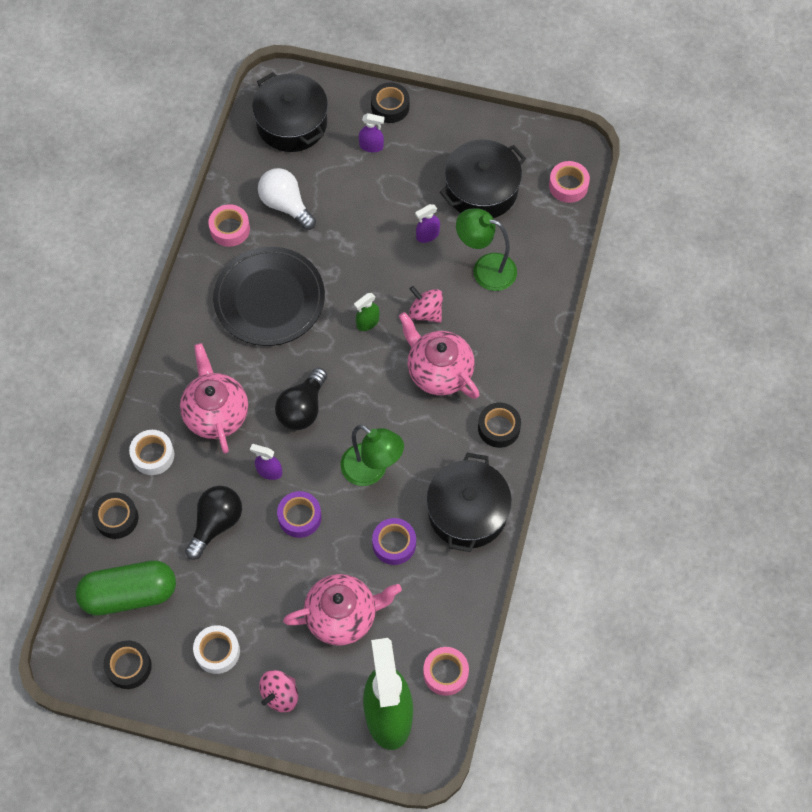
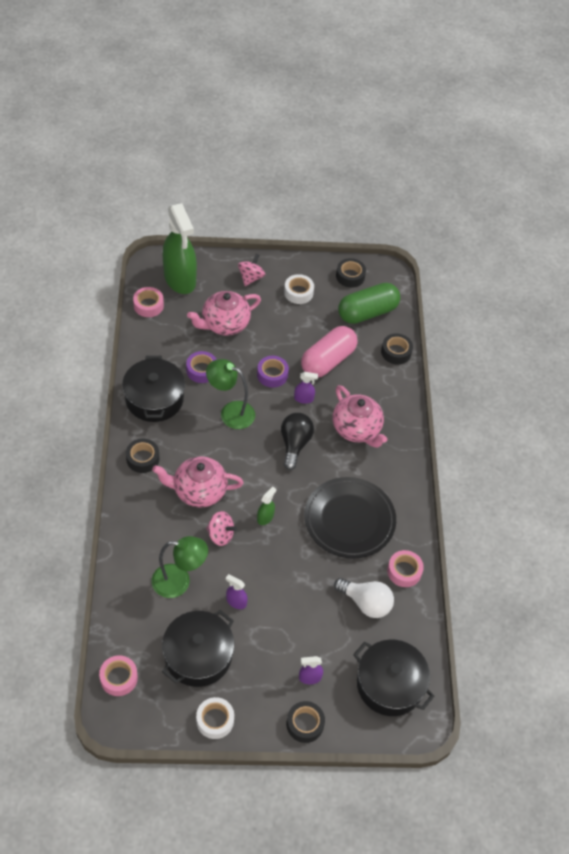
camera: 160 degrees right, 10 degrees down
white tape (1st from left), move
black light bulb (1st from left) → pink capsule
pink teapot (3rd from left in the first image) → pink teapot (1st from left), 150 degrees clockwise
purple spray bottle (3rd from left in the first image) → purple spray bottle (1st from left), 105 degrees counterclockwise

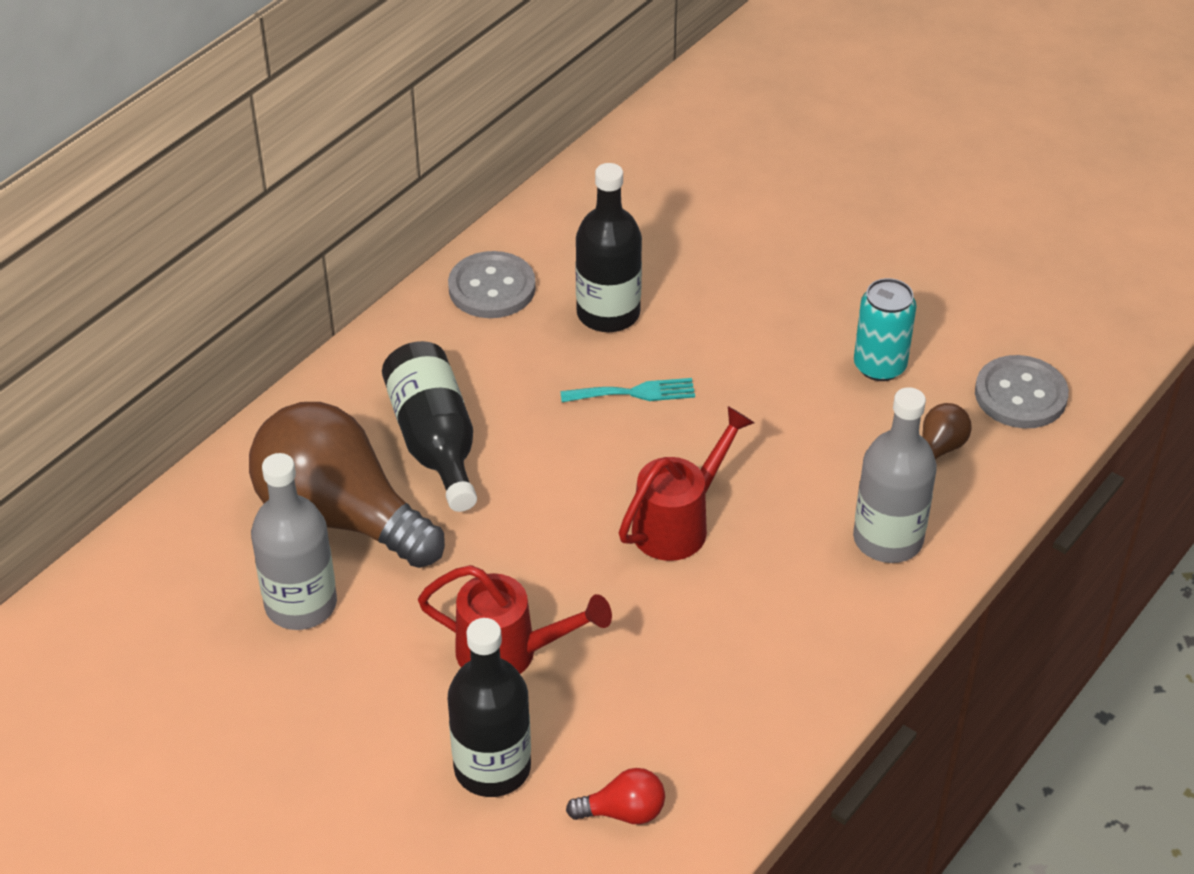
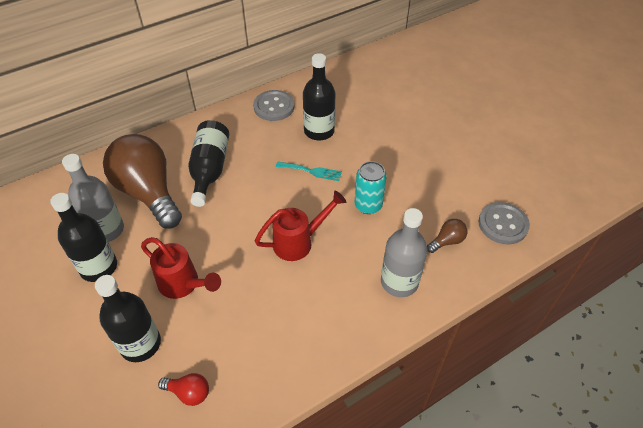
camera: 20 degrees right, 5 degrees up
- → black bottle (1st from left)
turquoise can, move

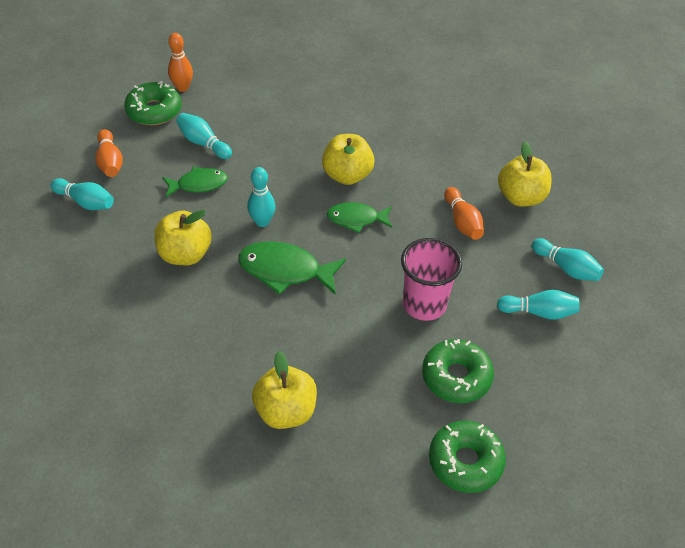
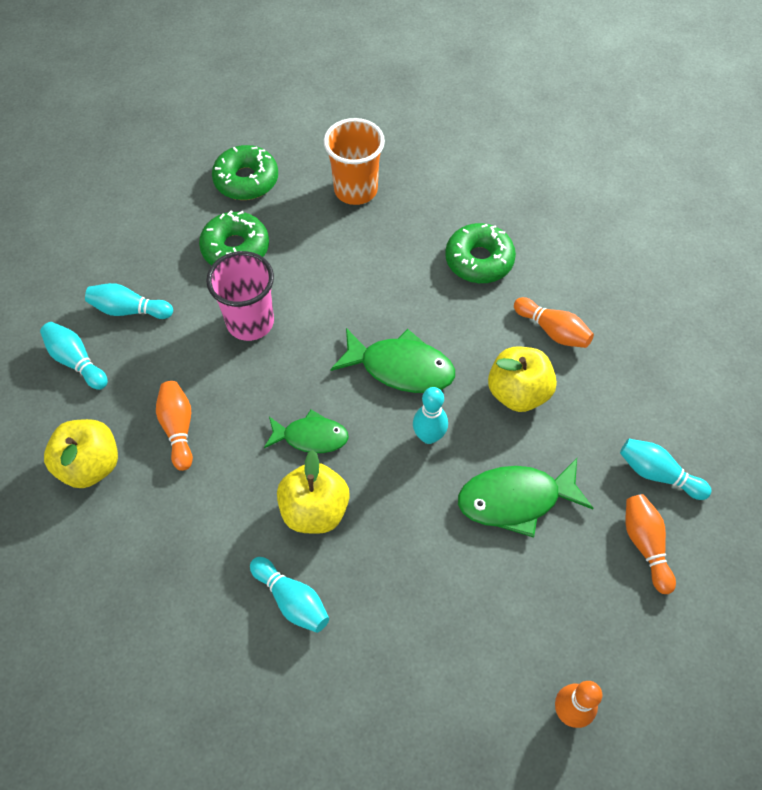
camera: 175 degrees left, 10 degrees up
yellow apple (2nd from left) → -
- → orange cup
- → orange bowling pin (2nd from left)
green donut (1st from left in the first image) → green donut (3rd from left), move
turquoise bowling pin (2nd from left in the first image) → turquoise bowling pin (3rd from left), move
green fish (1st from left in the first image) → green fish (3rd from left), x1.53

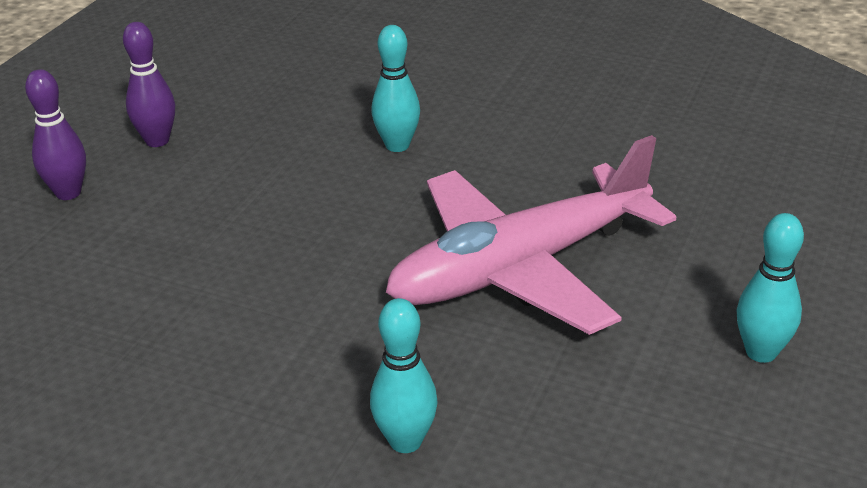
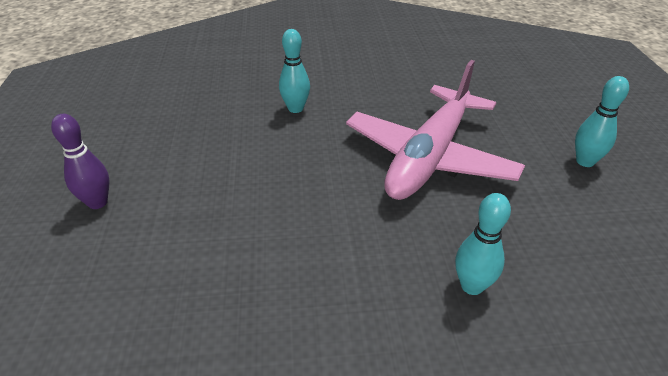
camera: 30 degrees left, 5 degrees up
purple bowling pin (2nd from left) → -

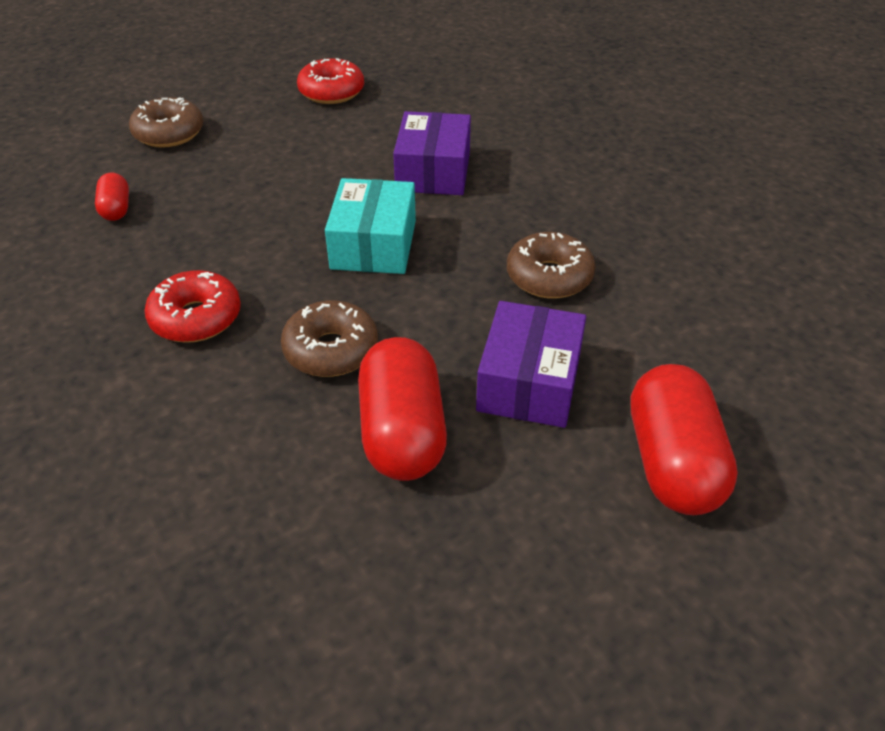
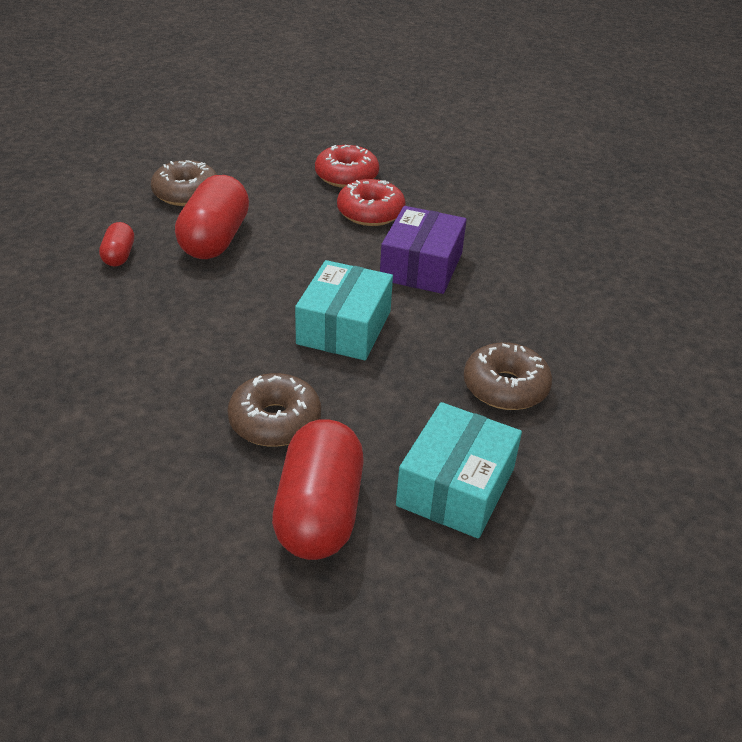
camera: 10 degrees right, 5 degrees down
red donut (1st from left in the first image) → red donut (2nd from left), move
red capsule (3rd from left in the first image) → red capsule (2nd from left), move
purple box (2nd from left) → turquoise box (2nd from left)

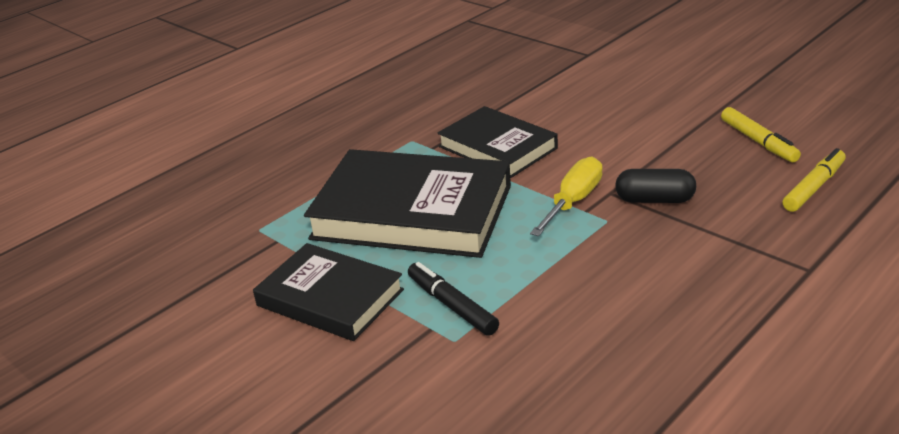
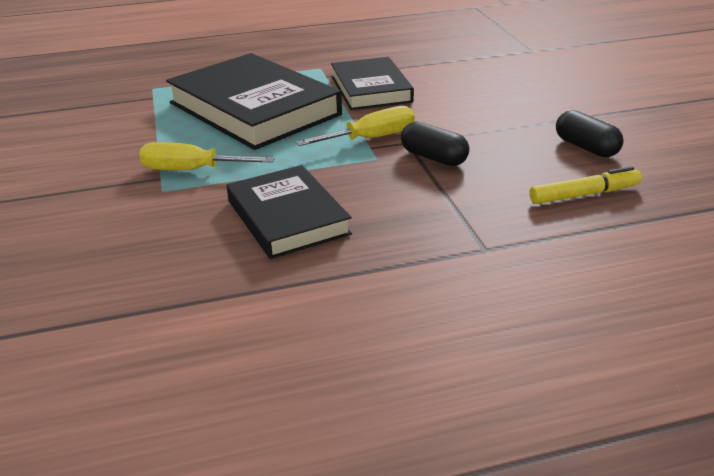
camera: 30 degrees right, 0 degrees up
black book (1st from left in the first image) → black book (2nd from left), move
black marker → yellow screwdriver (1st from left)
yellow marker (1st from left) → black capsule (2nd from left)

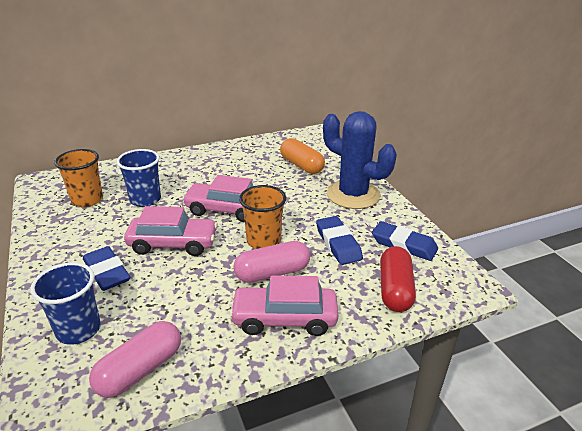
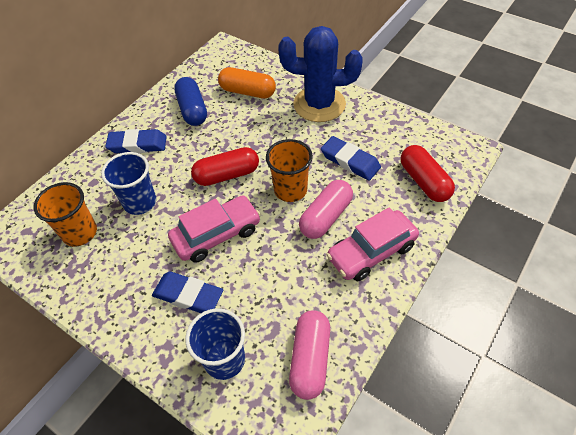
camera: 30 degrees left, 20 degrees up
- → blue capsule
blue eraser (3rd from left in the first image) → blue eraser (1st from left), move
pink car (2nd from left) → red capsule (1st from left)

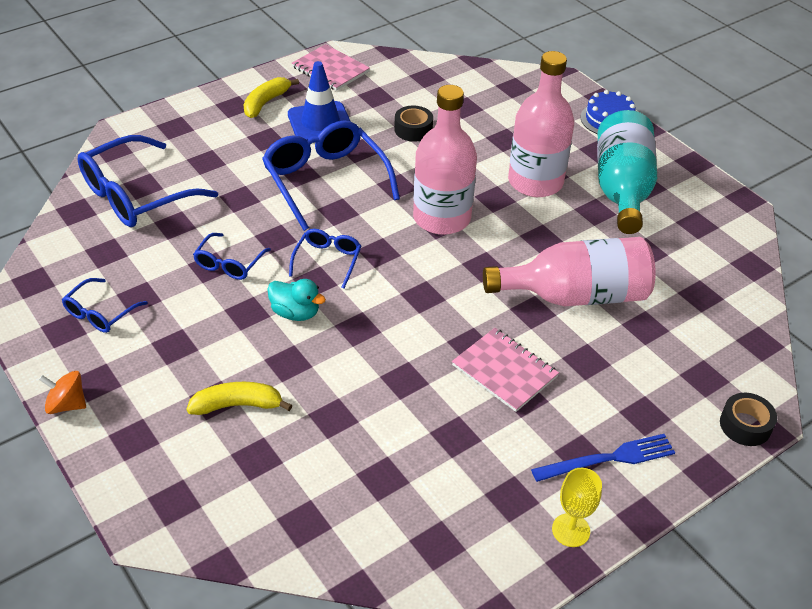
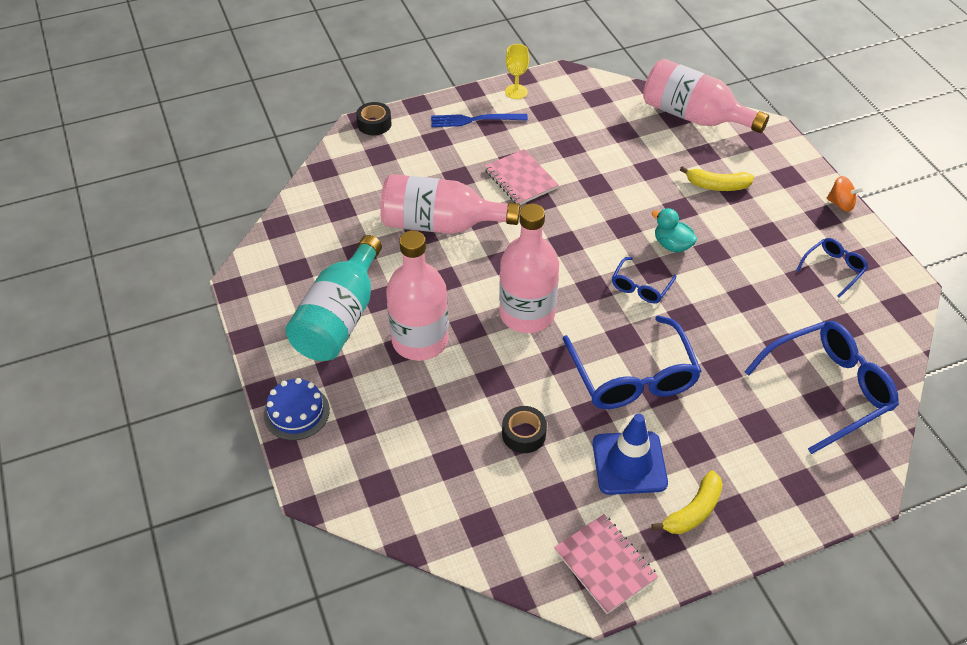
camera: 165 degrees left, 5 degrees up
blue glasses (3rd from left) → -
- → pink bottle (4th from left)

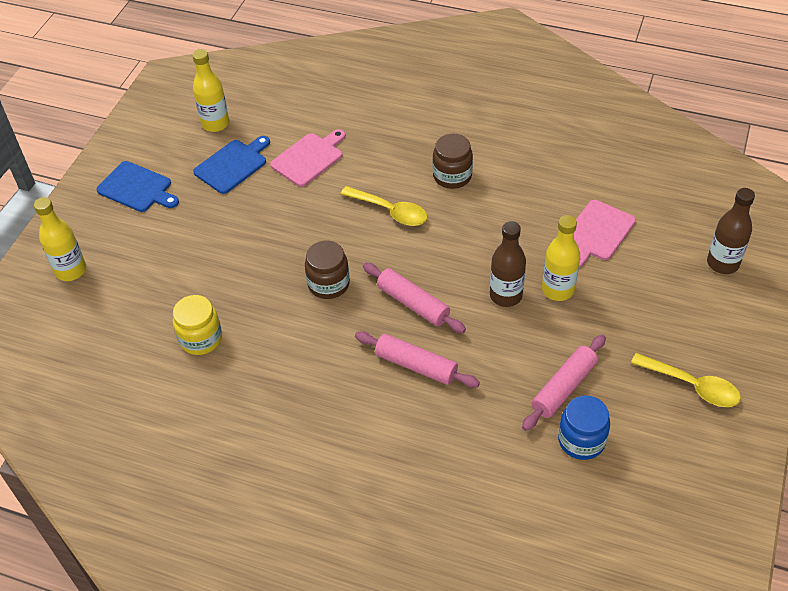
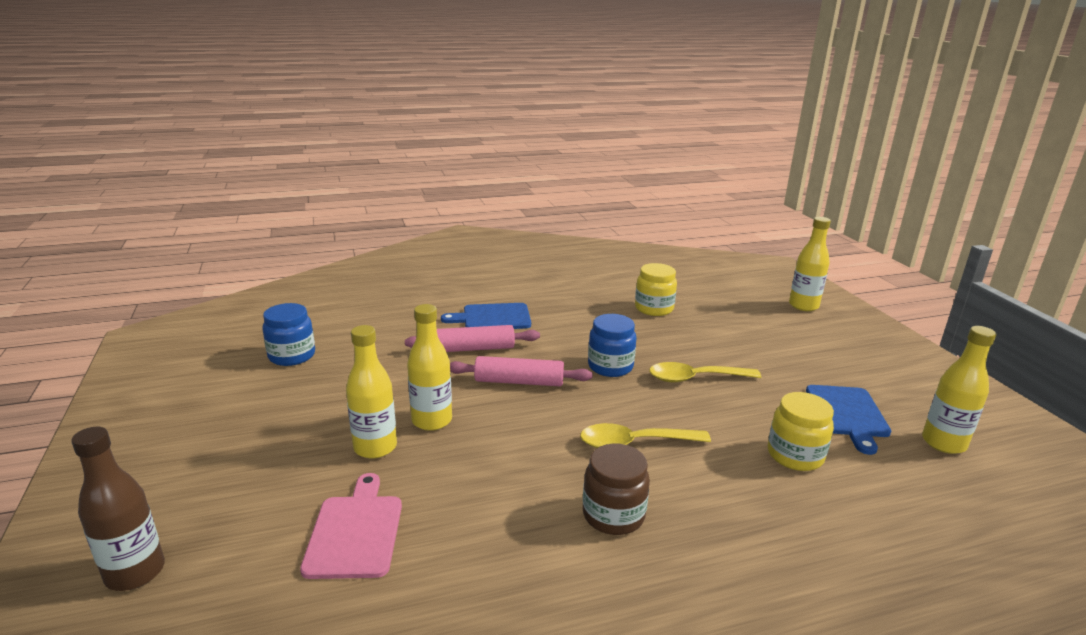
camera: 140 degrees right, 25 degrees down
pink rolling pin (3rd from left) → -
blue cutting board (1st from left), move
yellow spoon (2nd from left), move
pink cutting board (1st from left) → yellow jar (2nd from left)
brown jar (1st from left) → blue jar (2nd from left)
brown bottle (1st from left) → yellow bottle (2nd from left)

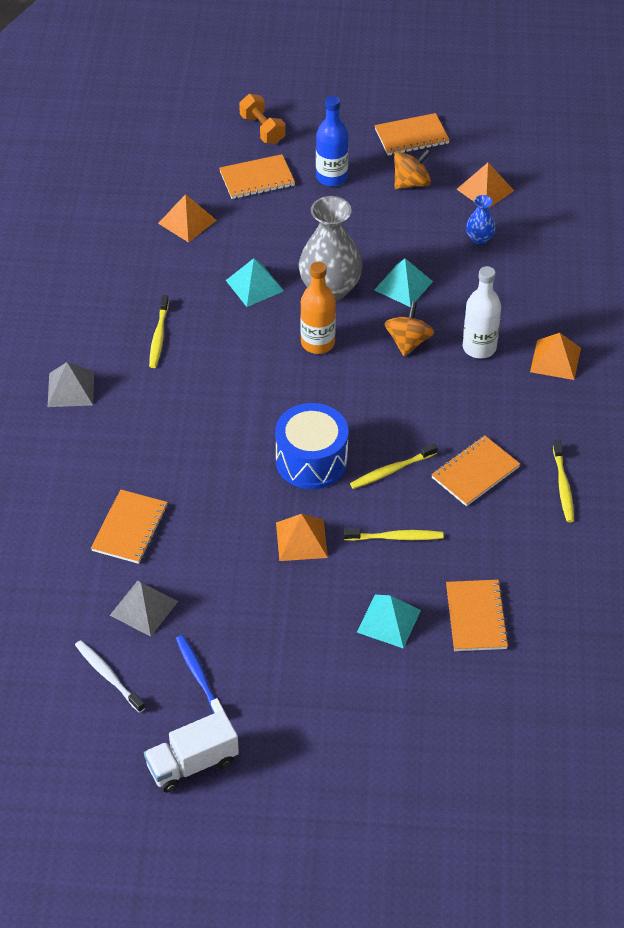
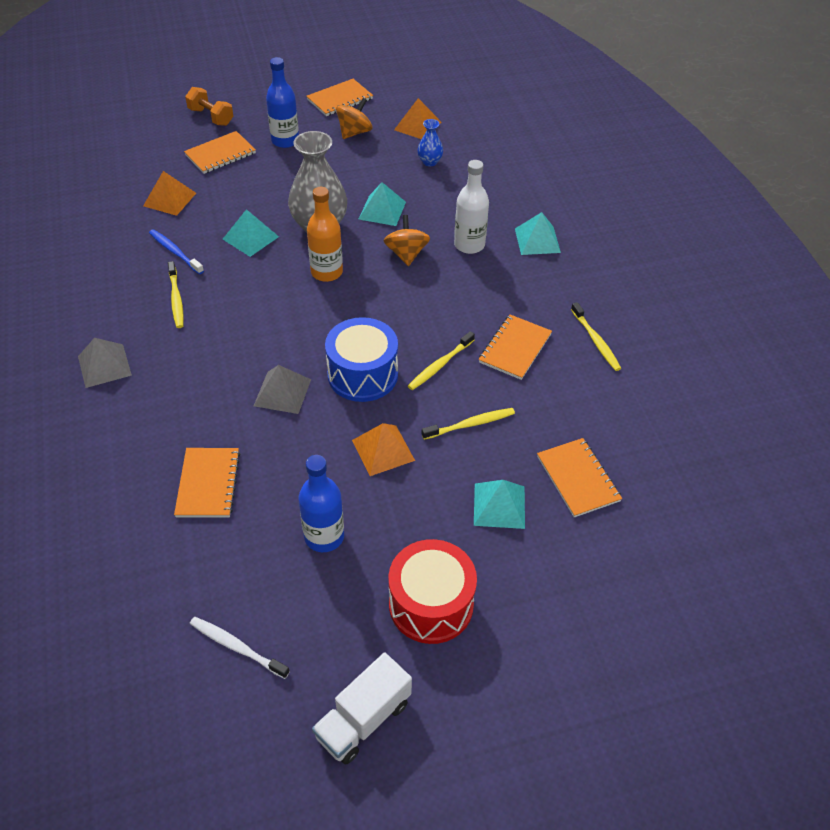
camera: 20 degrees left, 0 degrees up
- → blue bottle (2nd from left)
- → red drum
grey pyramid (2nd from left), move
blue toothbrush, move
orange pyramid (4th from left) → turquoise pyramid (4th from left)

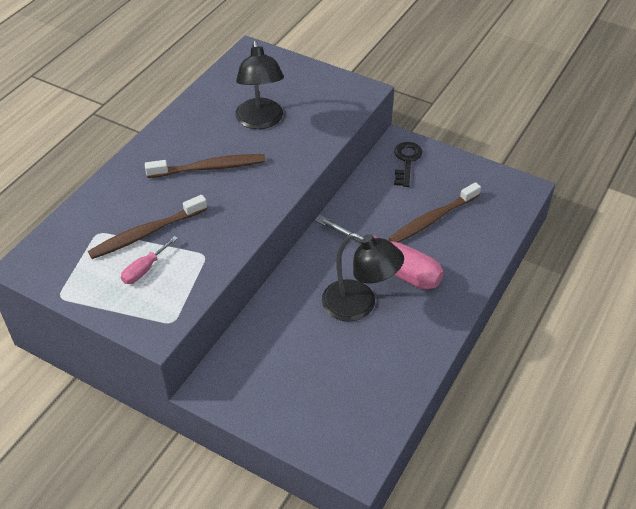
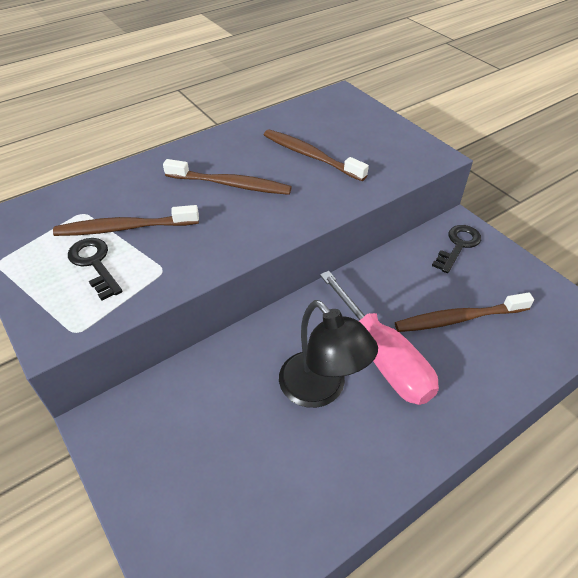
camera: 25 degrees right, 0 degrees up
pink screwdriver (1st from left) → black key (1st from left)
black lamp (1st from left) → brown toothbrush (3rd from left)

